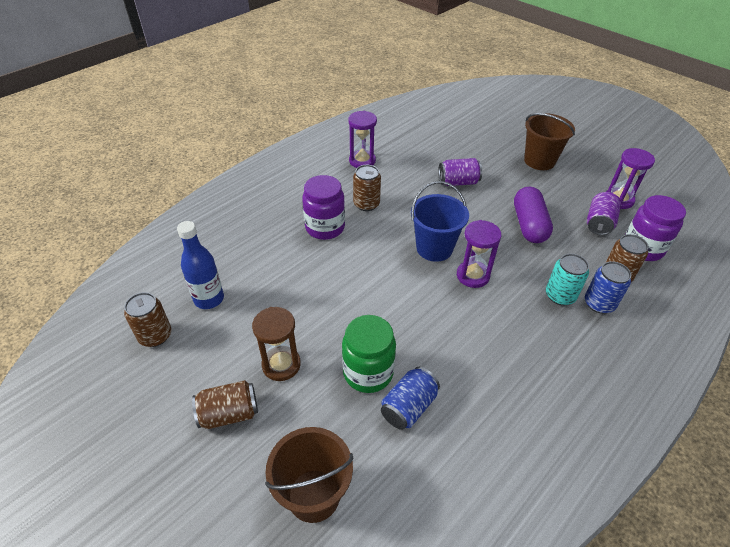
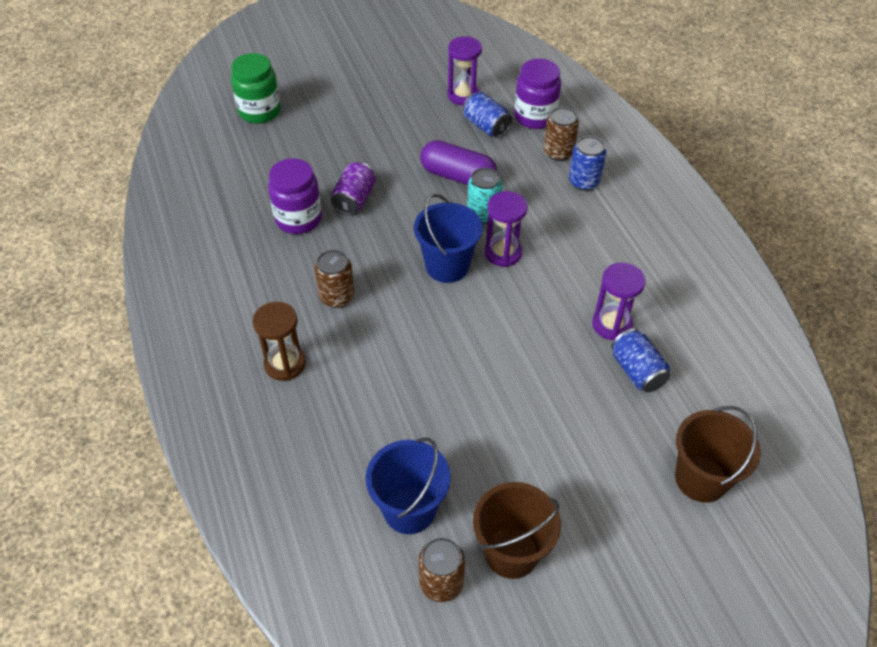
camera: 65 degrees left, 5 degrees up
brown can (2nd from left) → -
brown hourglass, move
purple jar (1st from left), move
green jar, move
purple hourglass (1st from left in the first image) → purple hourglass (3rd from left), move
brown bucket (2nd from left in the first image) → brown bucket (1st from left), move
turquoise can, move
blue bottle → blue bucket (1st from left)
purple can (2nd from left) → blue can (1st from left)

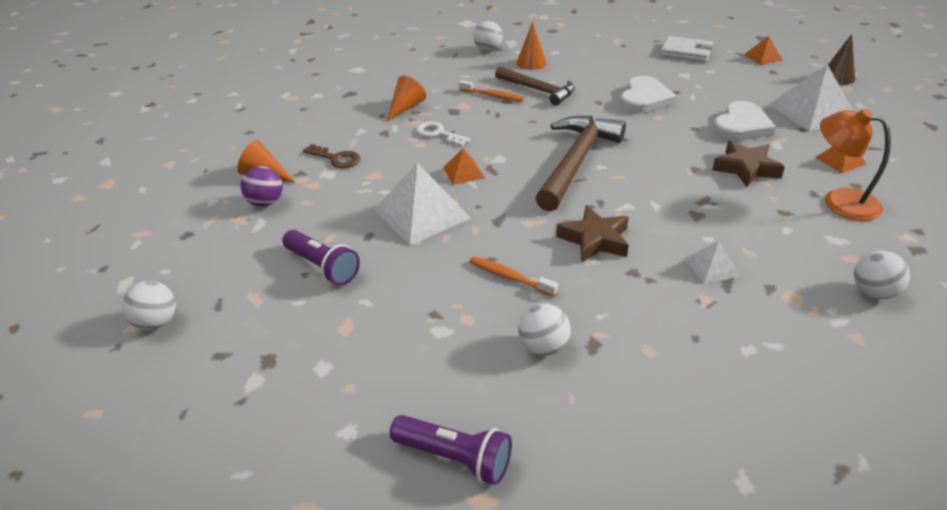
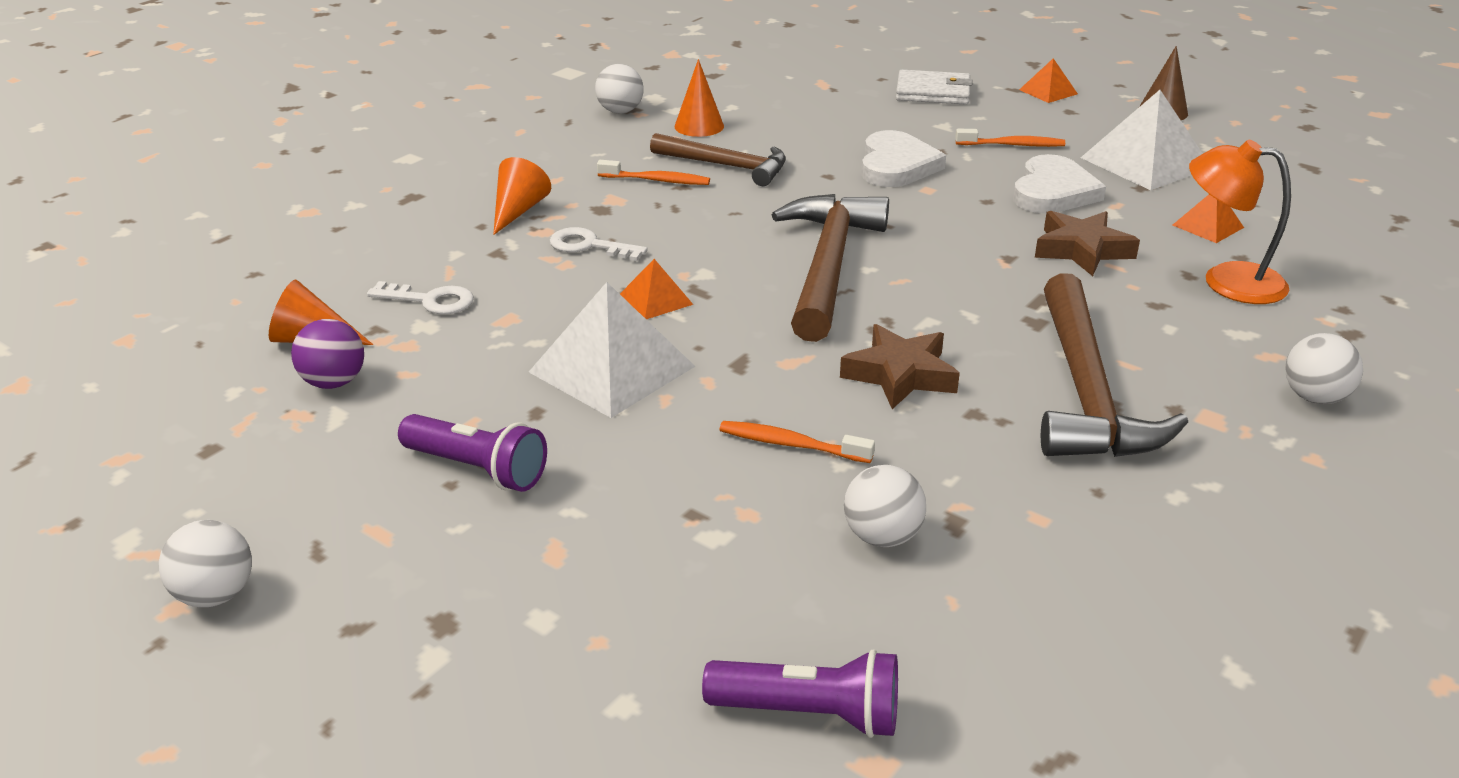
camera: 15 degrees left, 5 degrees down
- → orange toothbrush (3rd from left)
white pyramid (2nd from left) → brown hammer (3rd from left)
brown key → white key (1st from left)

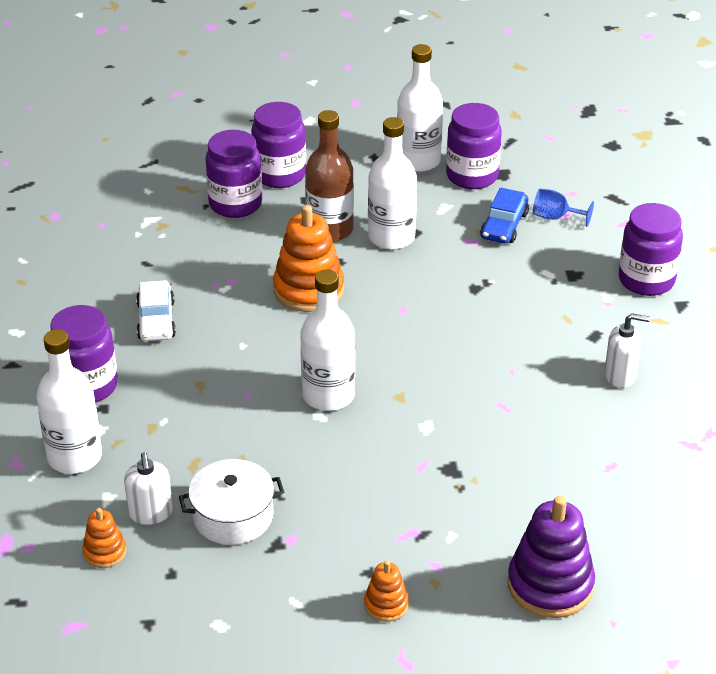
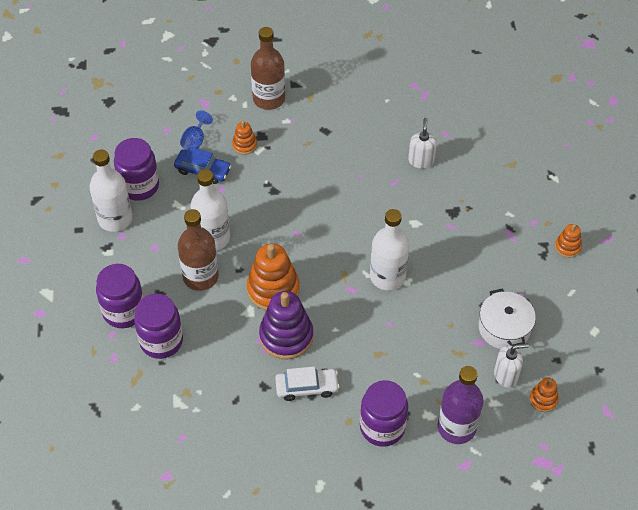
camera: 90 degrees left, 15 degrees up
- → orange stacking toy (1st from left)
purple stacking toy, move
white soap dispenser (2nd from left in the first image) → white soap dispenser (1st from left), move
purple jar (5th from left) → brown bottle (2nd from left)
white bottle (1st from left) → purple bottle

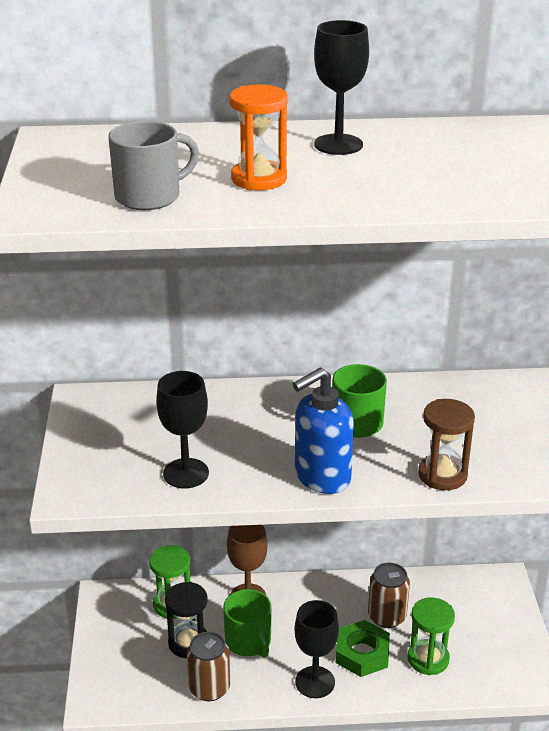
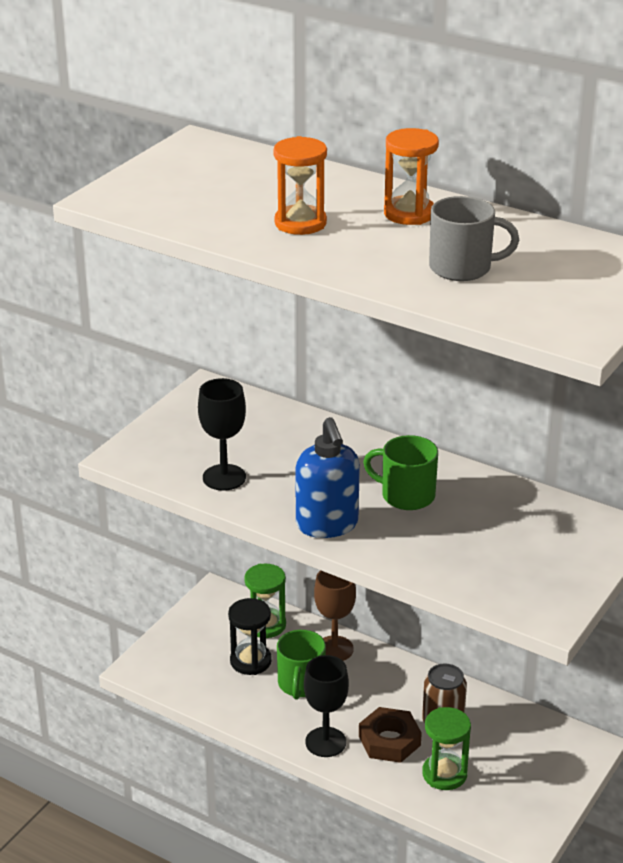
camera: 35 degrees right, 0 degrees up
brown can (1st from left) → -
brown hourglass → -
grey mug, move
black goblet (3rd from left) → orange hourglass (2nd from left)
green nut → brown nut
blue soap dispenser, 105 degrees counterclockwise

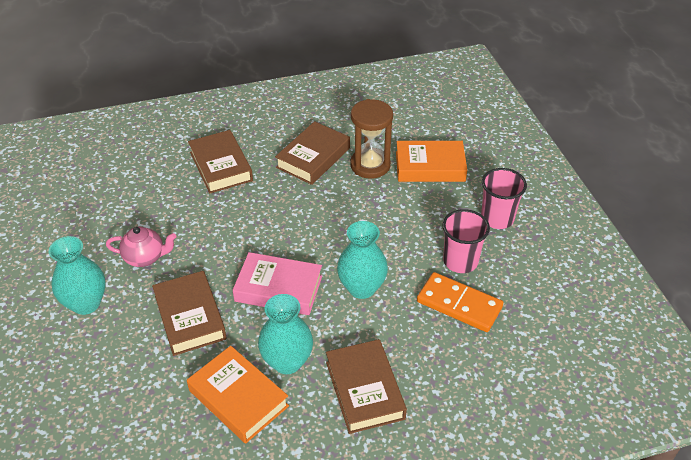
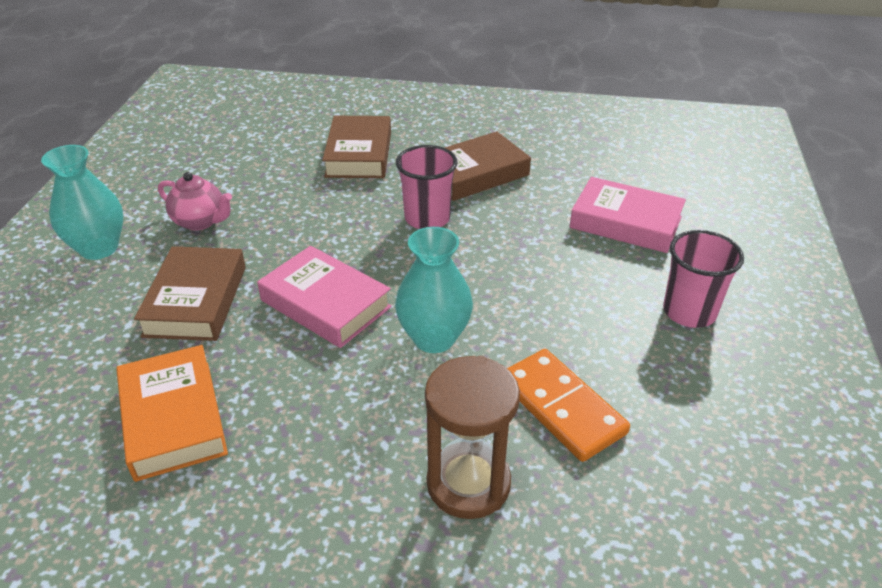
camera: 25 degrees right, 5 degrees down
turquoise vase (2nd from left) → -
brown book (4th from left) → -
brown hourglass, move
pink cup (1st from left), move
orange book (2nd from left) → pink book (2nd from left)

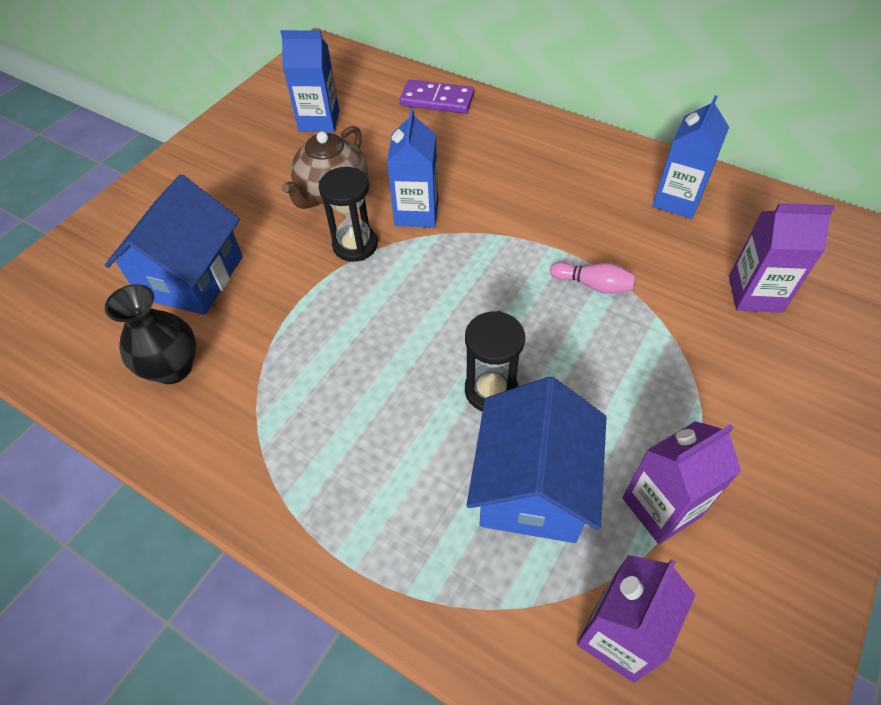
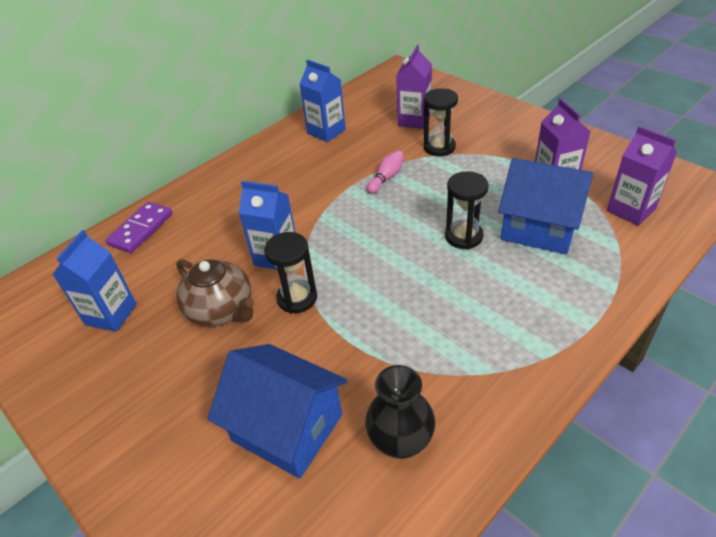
camera: 75 degrees left, 10 degrees down
- → black hourglass (2nd from left)

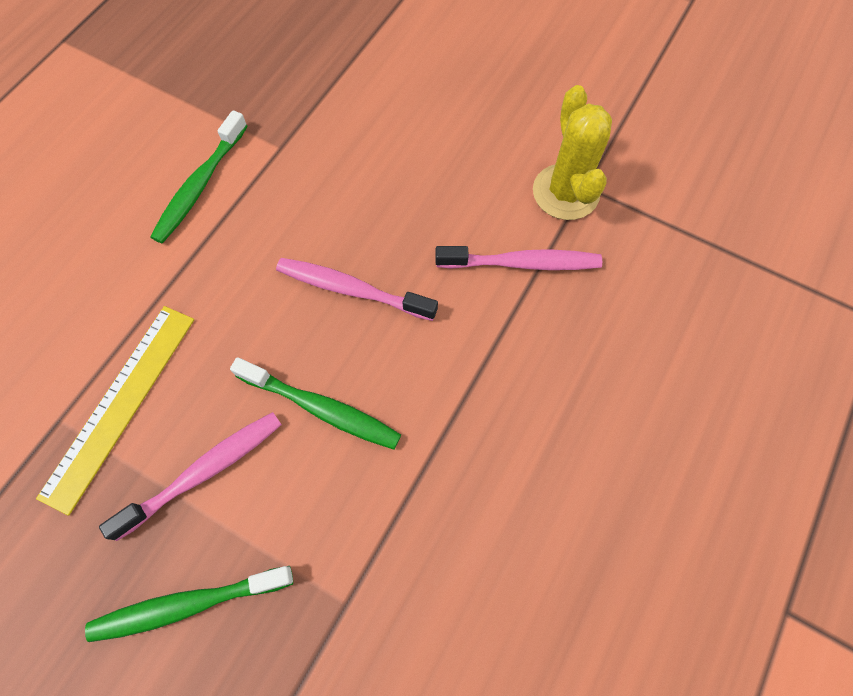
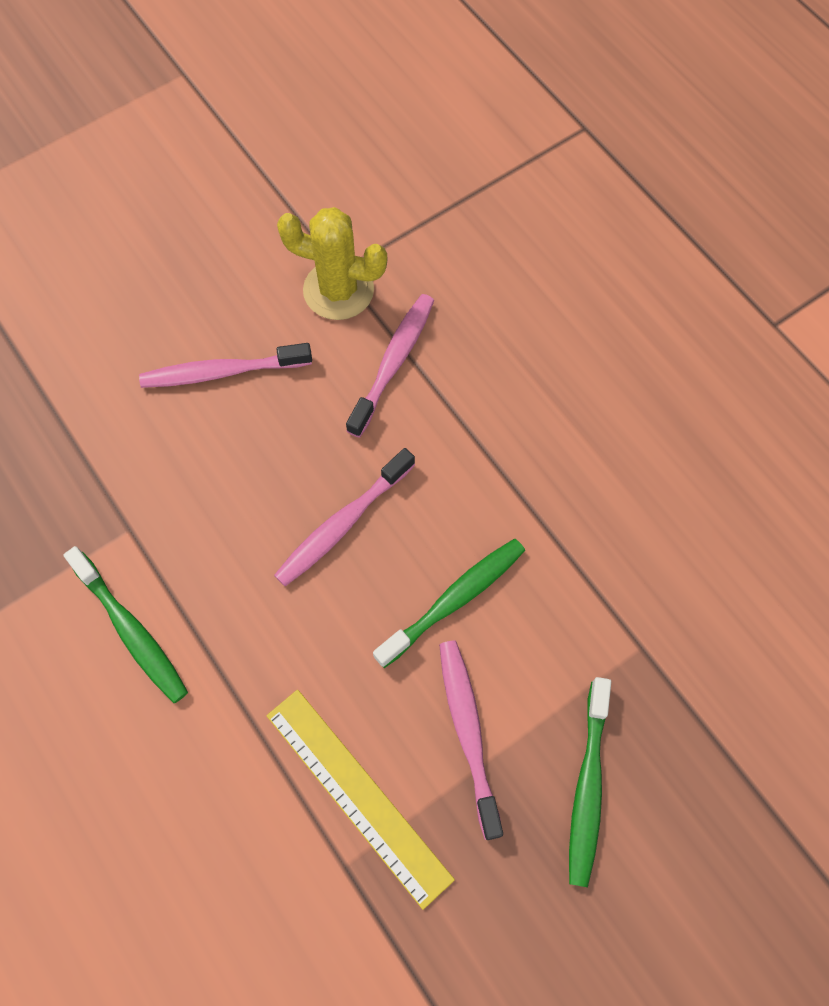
camera: 65 degrees left, 0 degrees up
- → pink toothbrush (1st from left)

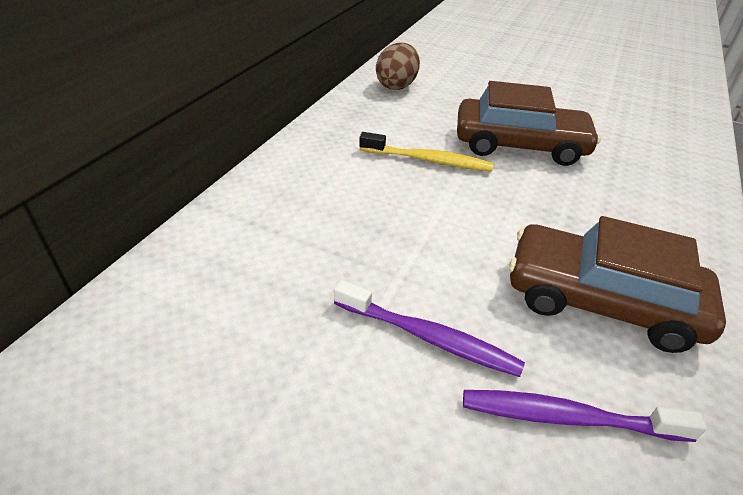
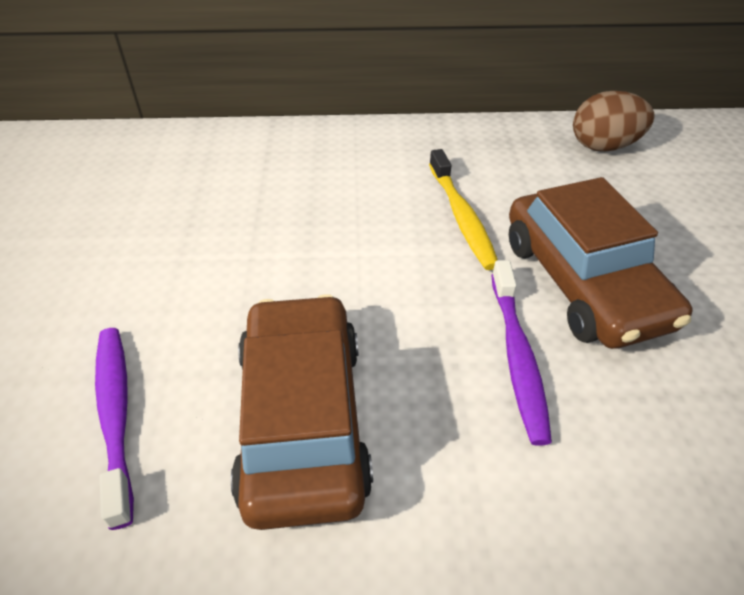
camera: 65 degrees right, 5 degrees up
purple toothbrush (1st from left in the first image) → purple toothbrush (2nd from left), move

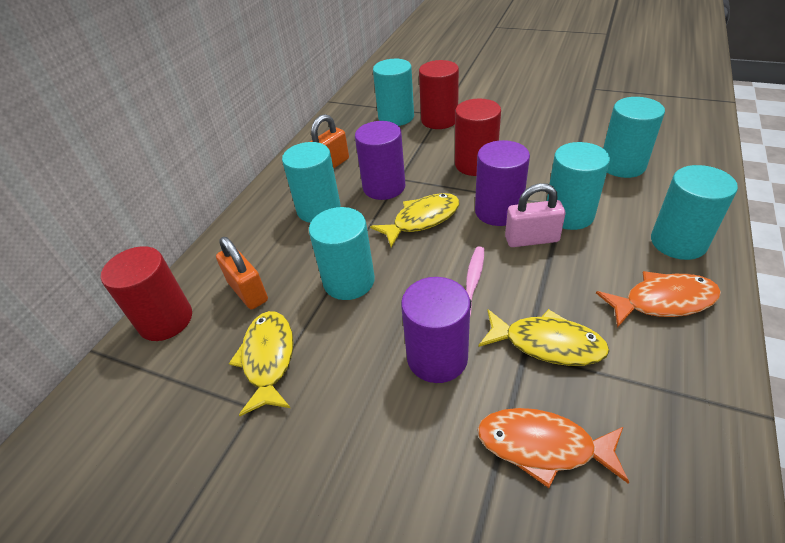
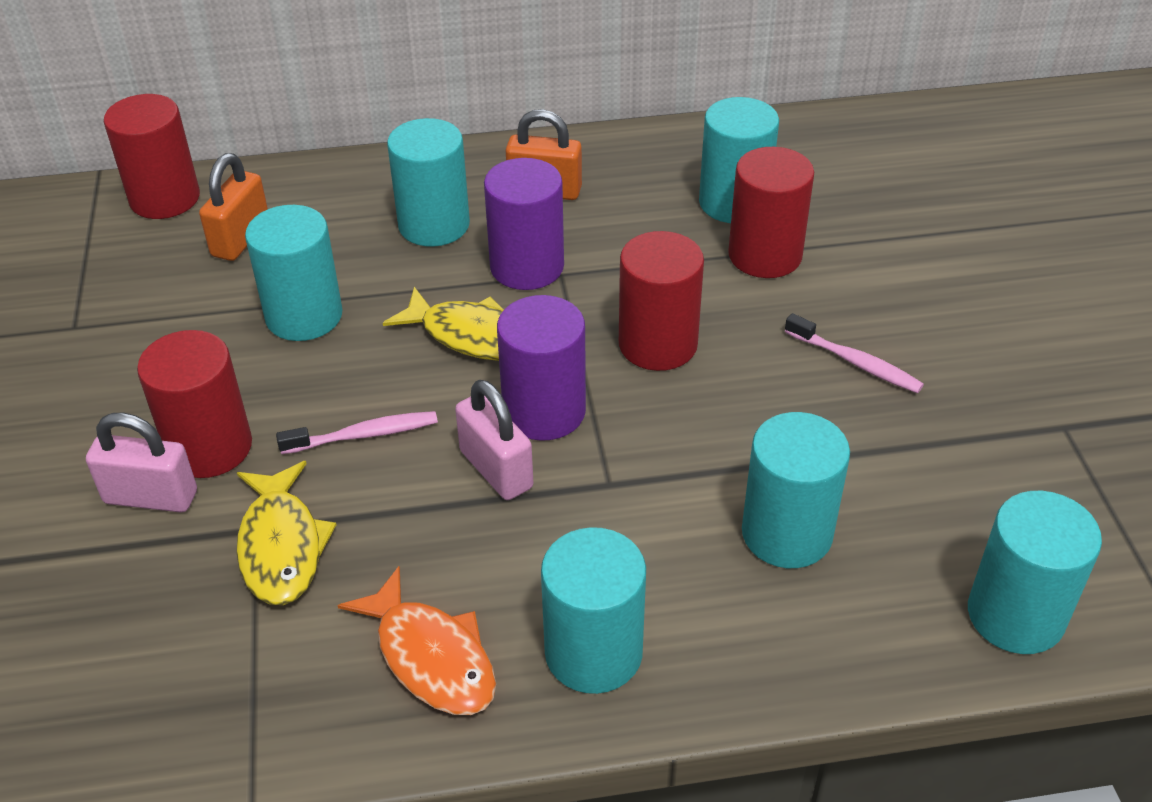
camera: 55 degrees right, 0 degrees up
yellow fish (1st from left) → -
orange fish (1st from left) → -
- → pink padlock (1st from left)
- → pink toothbrush (2nd from left)
turquoise cylinder (4th from left in the first image) → turquoise cylinder (6th from left), move
purple cylinder (2nd from left) → red cylinder (2nd from left)

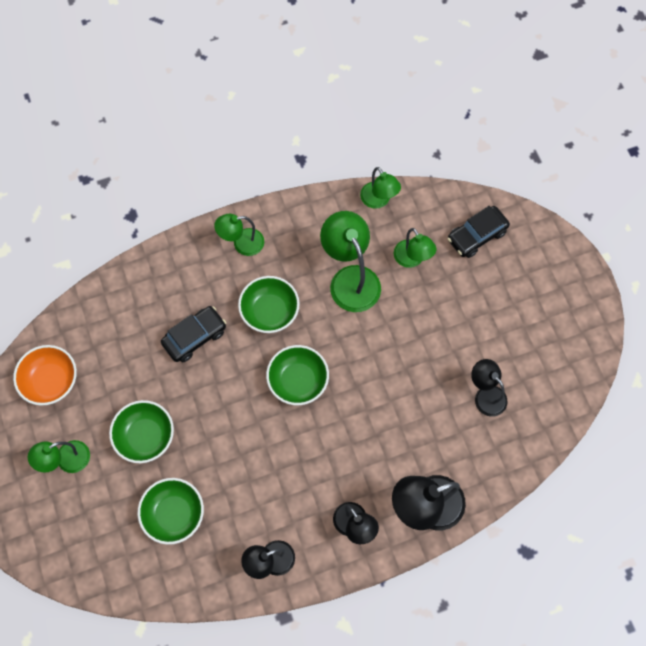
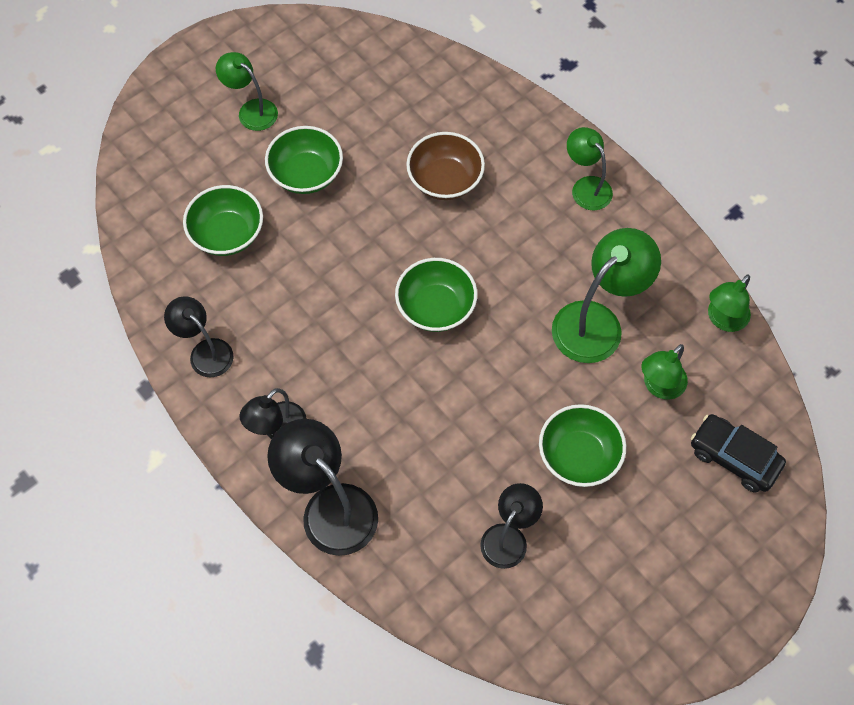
camera: 70 degrees right, 5 degrees down
orange bowl → -
green bowl (3rd from left in the first image) → green bowl (4th from left), move
black car (1st from left) → brown bowl

